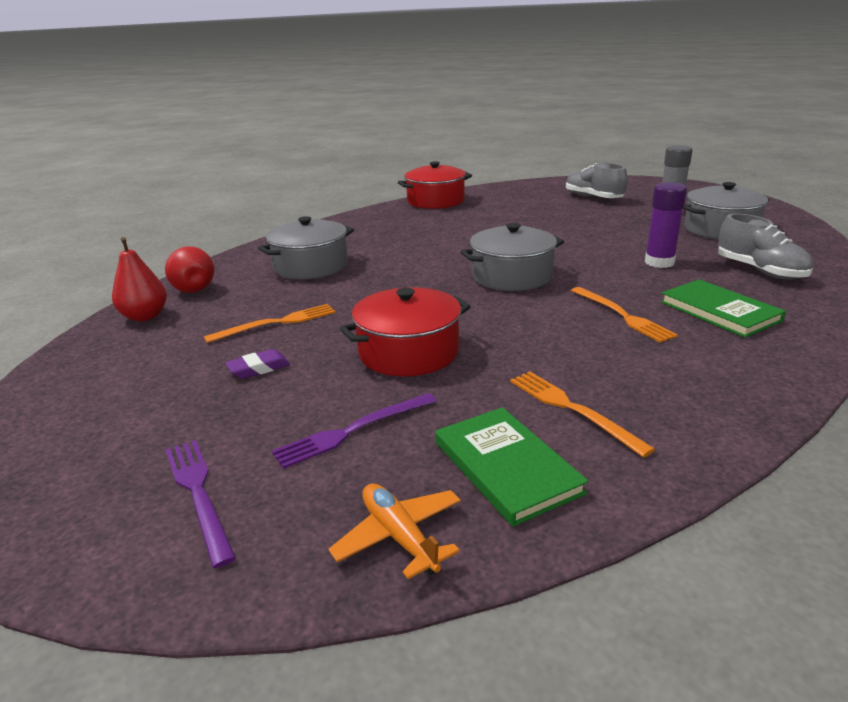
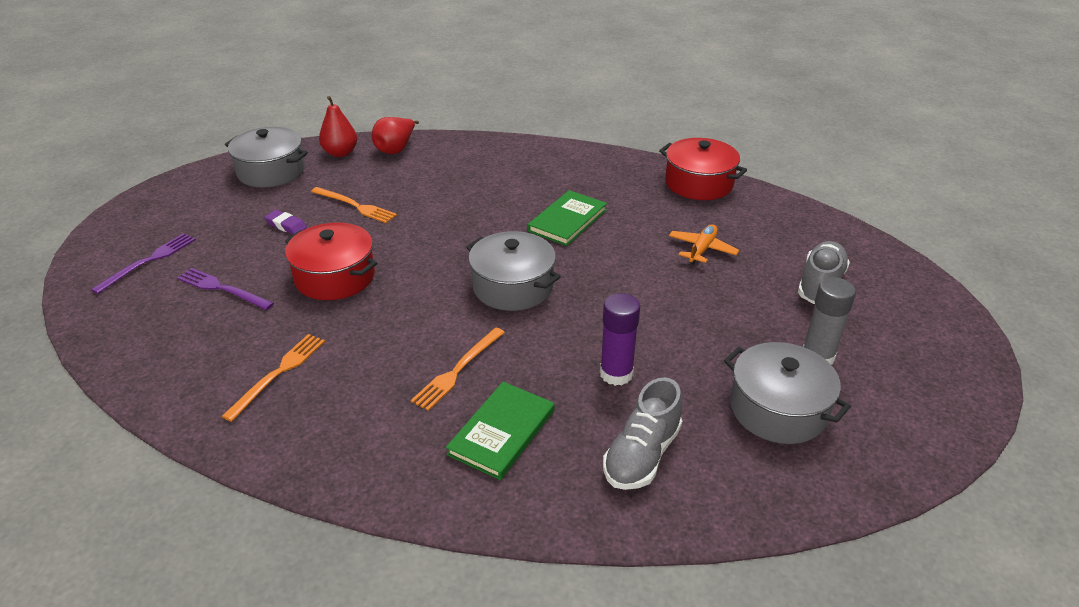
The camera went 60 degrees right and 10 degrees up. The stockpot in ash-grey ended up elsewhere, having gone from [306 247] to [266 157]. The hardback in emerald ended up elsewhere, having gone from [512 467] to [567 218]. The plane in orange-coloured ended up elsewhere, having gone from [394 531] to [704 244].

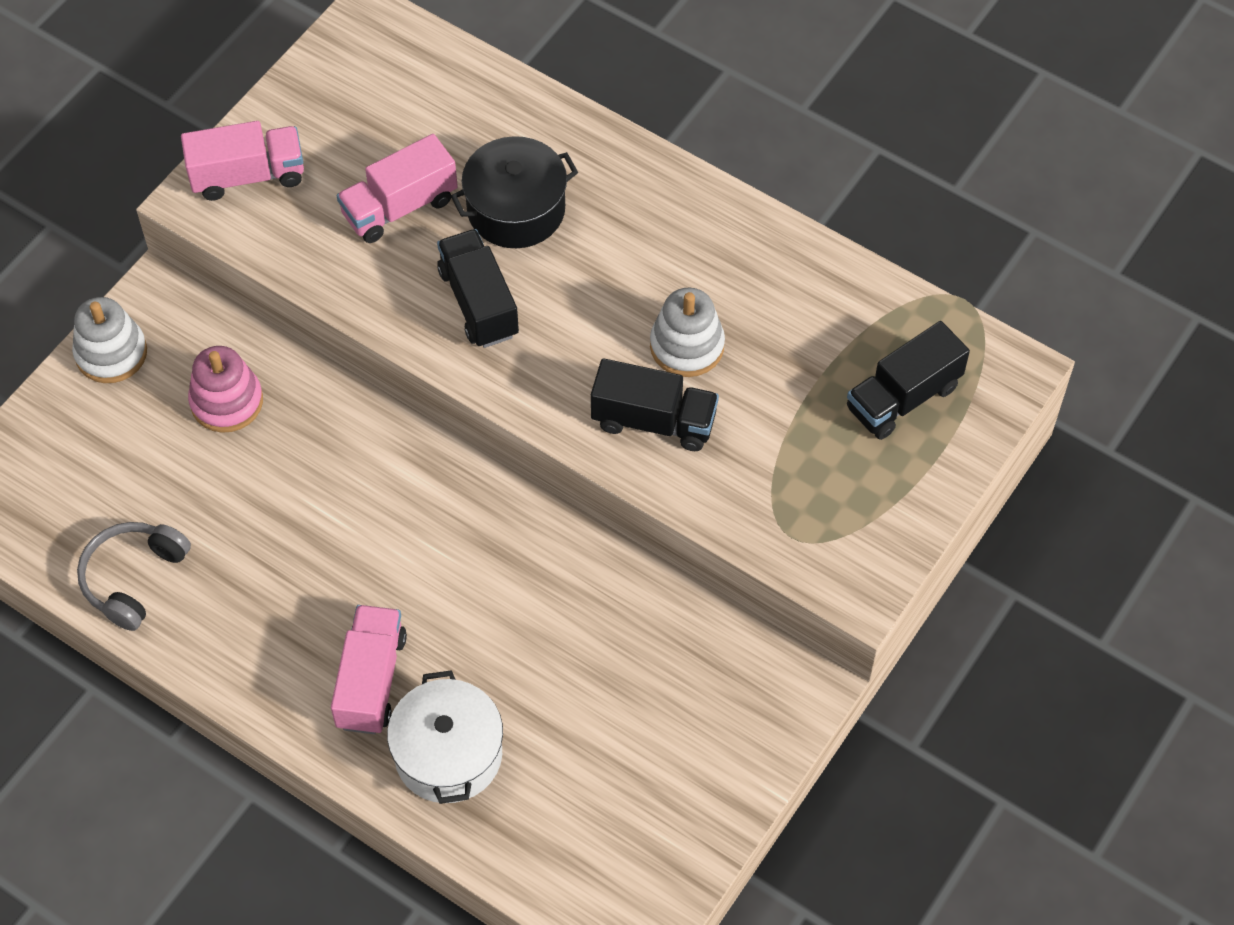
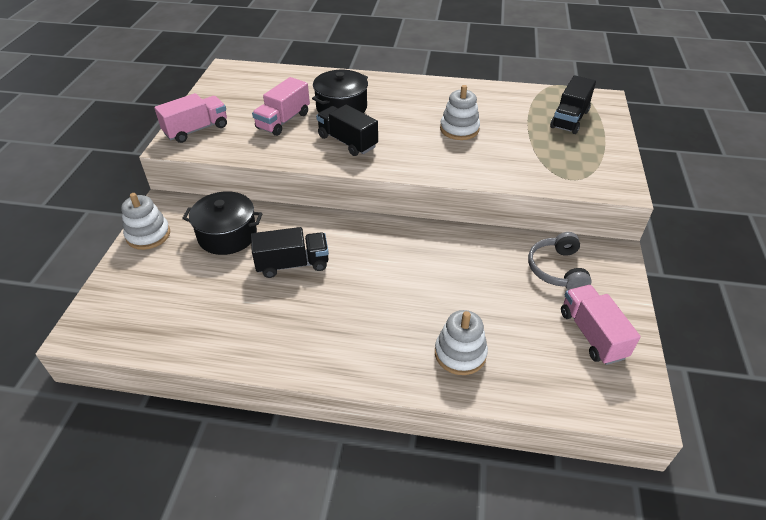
The camera went 25 degrees left and 15 degrees down. Where the ring stacker in rosy stood at [225 389], the stockpot in black came to stand at [222 223]. The truck in black ended up elsewhere, having gone from [655 404] to [290 252]. Where the stockpot in pure white stood at [445 737], the ring stacker in pure white came to stand at [461 342]. The headphones in ash-grey ended up elsewhere, having gone from [134 576] to [560 261]. The truck in rosy ended up elsewhere, having gone from [369 669] to [601 325].

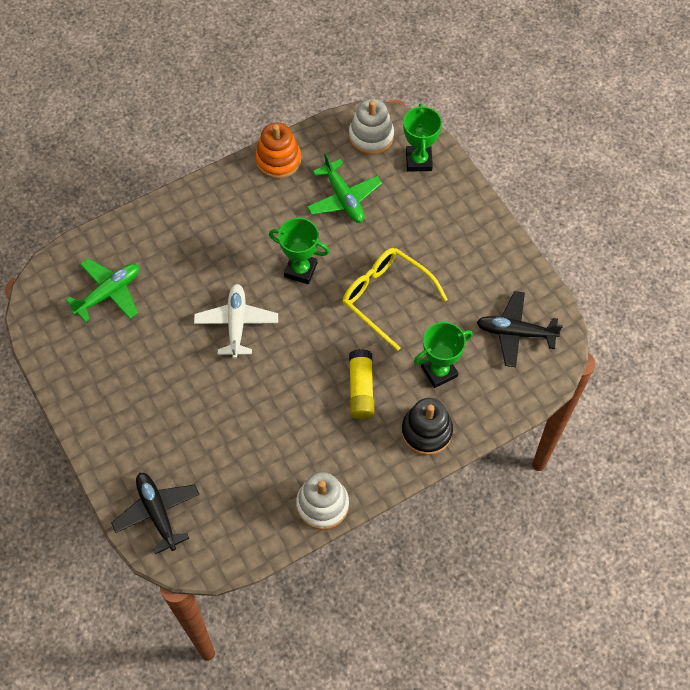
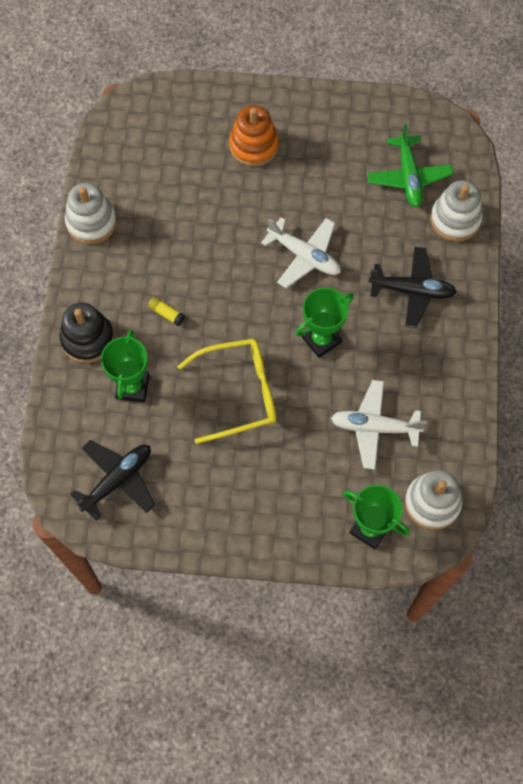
The camera went 125 degrees right and 5 degrees up. The size of the glue stick in yellow at [361 384] changed by a factor of 0.53. The ring stacker in orange-coloured ended up elsewhere, having gone from [278 151] to [254 136]. What was the plane in emerald at [344 188] turned into the plane in pure white at [378 425]. The plane in black ended up elsewhere, having gone from [155 513] to [413 287]. The second view gained the ring stacker in pure white at [456 210].

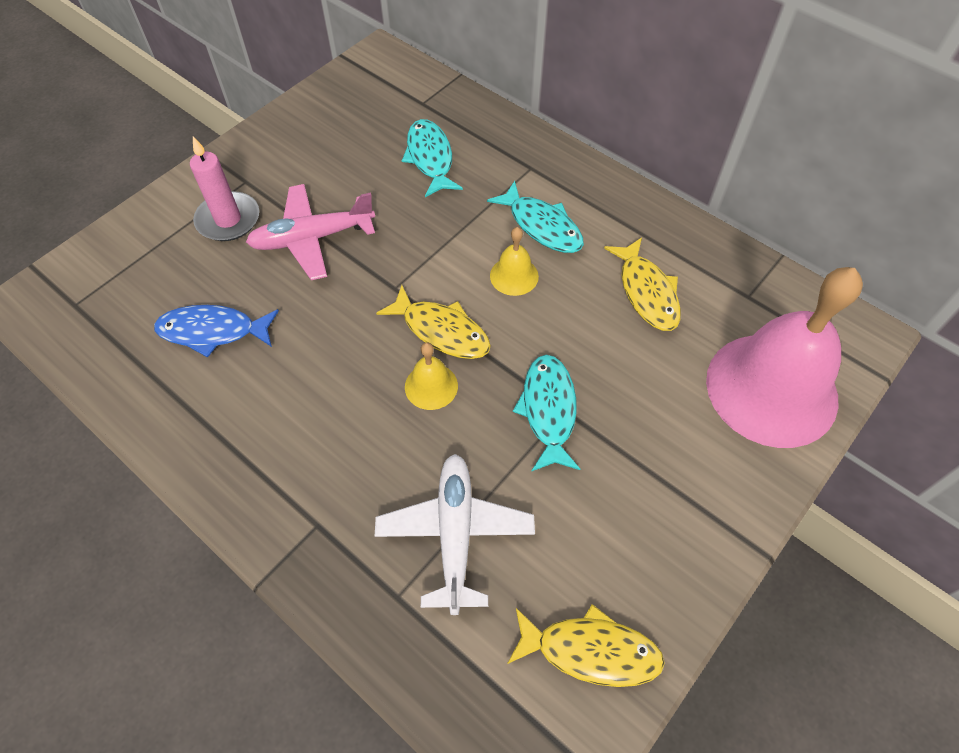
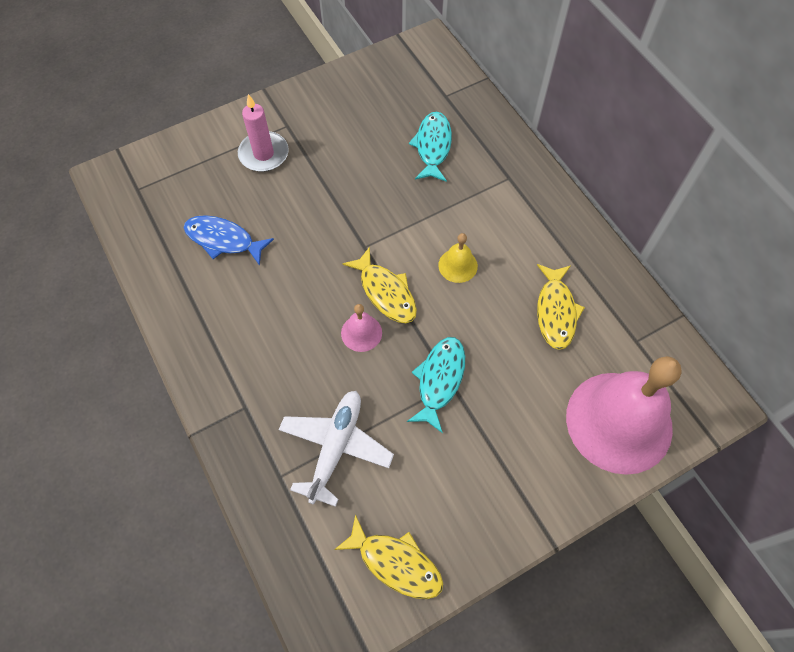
The camera went 20 degrees right and 5 degrees up. What was the bell in yellow at [431 376] turned into the bell in rosy at [361 328]. The second view lost the plane in rosy at [310 232]. The second view lost the fish in teal at [535 217].

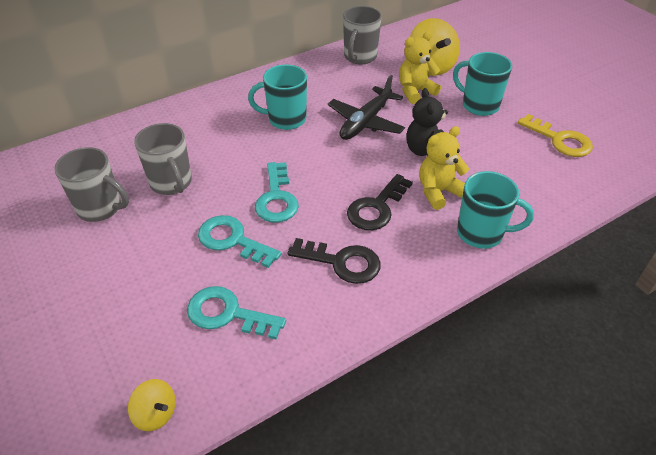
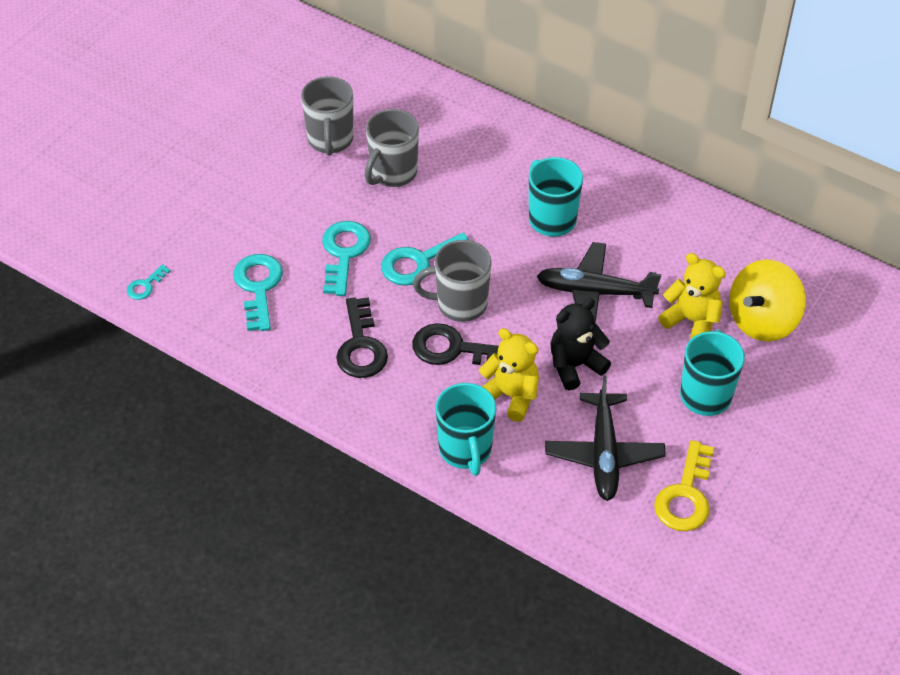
The camera went 65 degrees right and 5 degrees up. Where the whirligig in yellow stood at [151 405], the latchkey in teal came to stand at [148 282]. The mug in ash-grey ended up elsewhere, having gone from [362 35] to [452 281]. The second view gained the plane in black at [605 438].

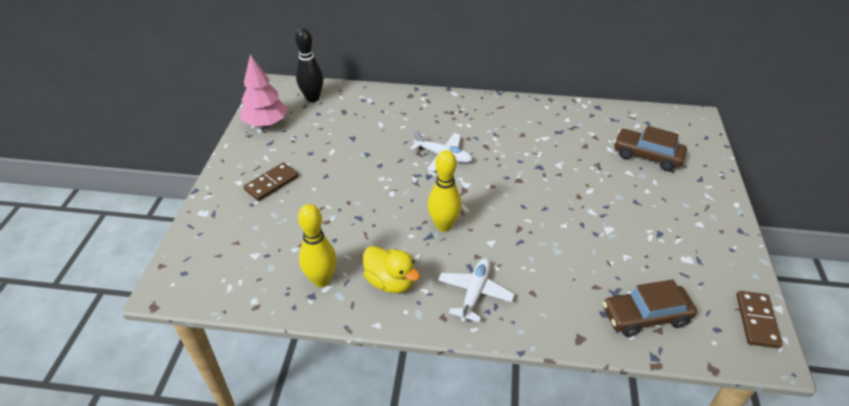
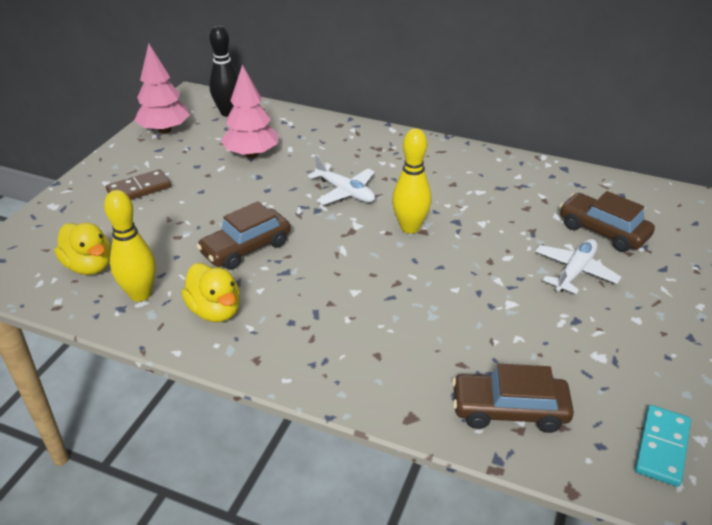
The camera went 15 degrees right and 5 degrees down. The second view gained the rubber duck in yellow at [82 249]. The second view gained the car in dark brown at [244 235]. The second view gained the tree in rosy at [249 111]. The tenpin in yellow ended up elsewhere, having gone from [445 191] to [411 181]. The plane in pure white ended up elsewhere, having gone from [476 290] to [578 266]. What was the domino in dark brown at [759 320] turned into the domino in teal at [663 446].

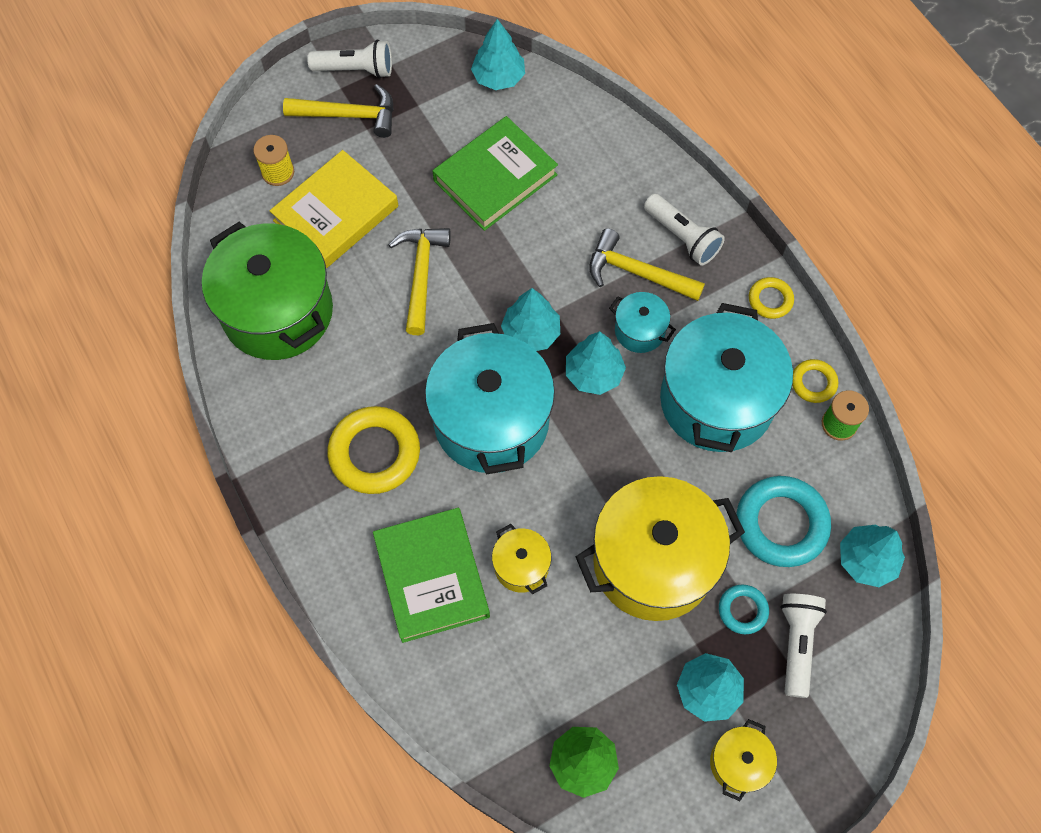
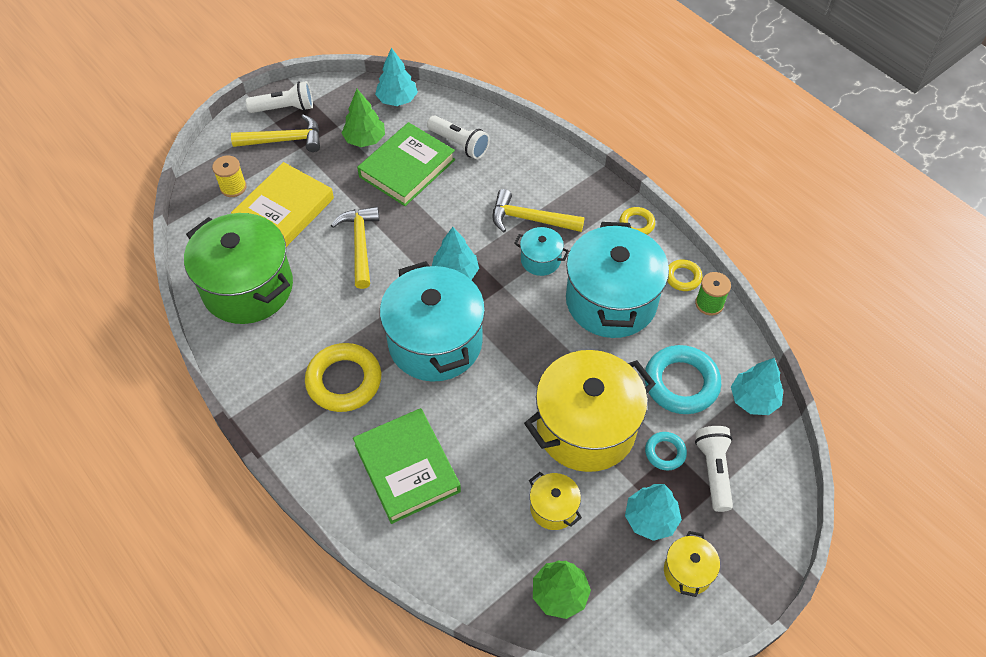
The camera went 10 degrees left and 10 degrees down. The second view gained the tree in emerald at [363 118]. The flashlight in pure white ended up elsewhere, having gone from [684 229] to [458 137]. The stockpot in yellow ended up elsewhere, having gone from [521 559] to [555 501]. The second view lost the tree in teal at [596 363].

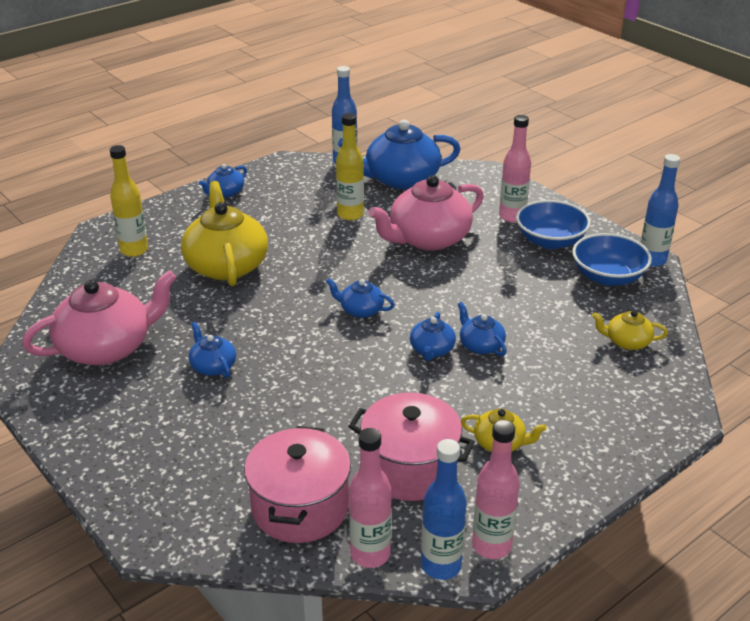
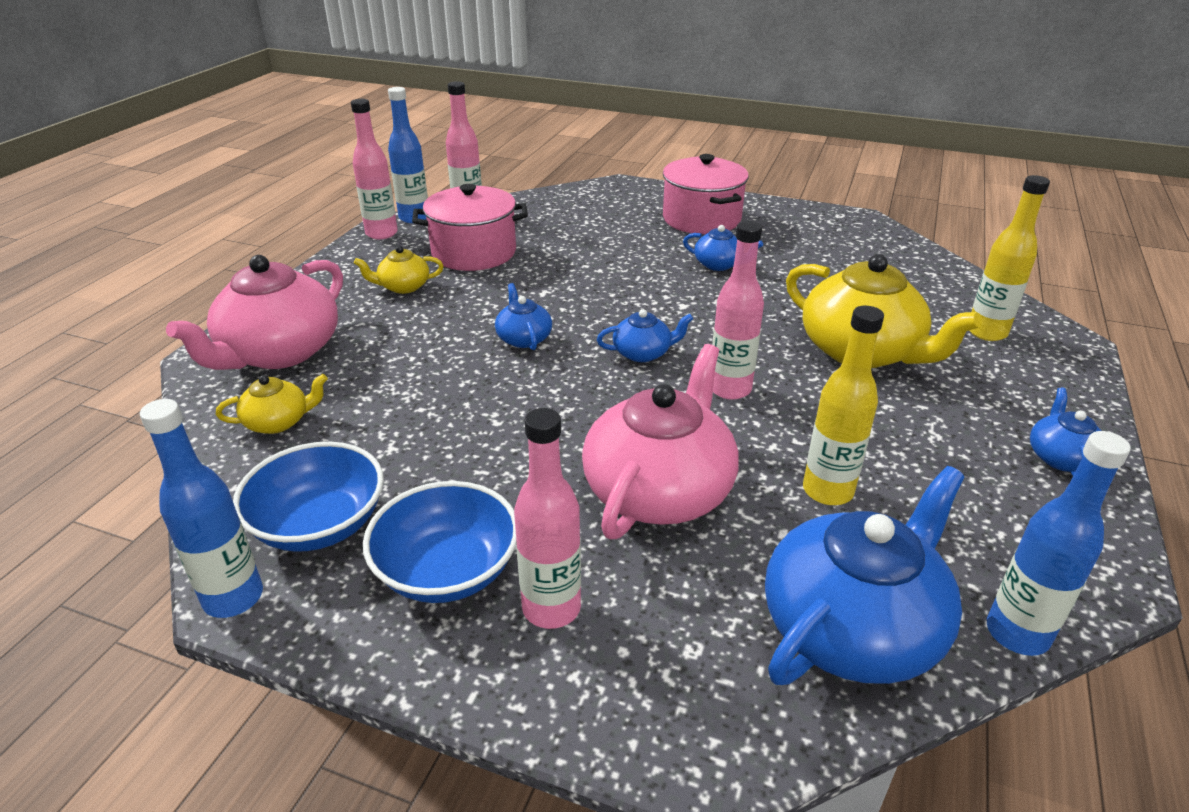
The camera went 150 degrees right and 0 degrees up. The teapot in rosy ended up elsewhere, having gone from [99 317] to [254 312]. The stockpot in rosy ended up elsewhere, having gone from [297 484] to [706 194]. The second view gained the flask in rosy at [738 310]. The second view lost the teapot in cobalt at [482 329].

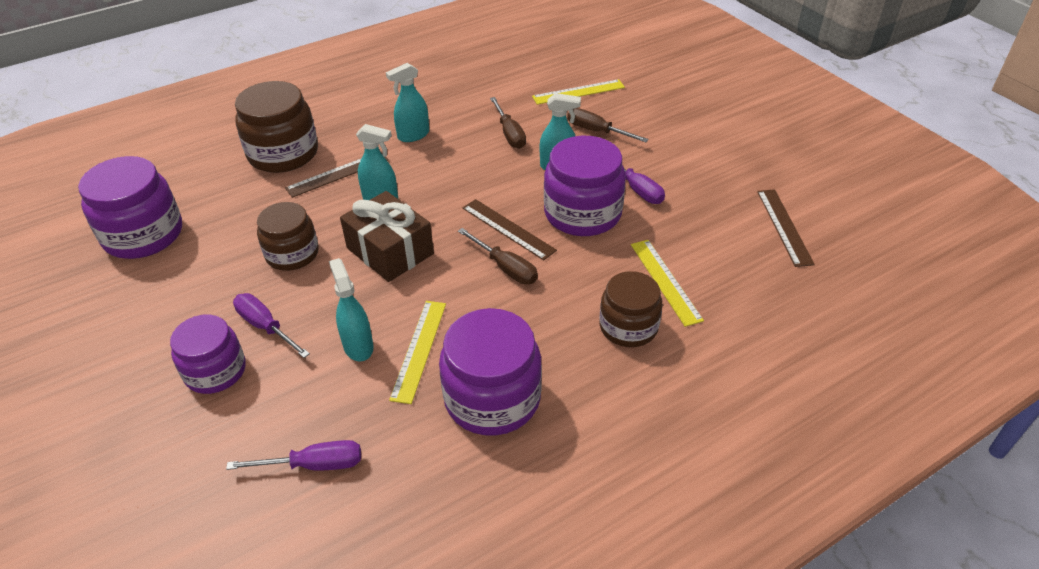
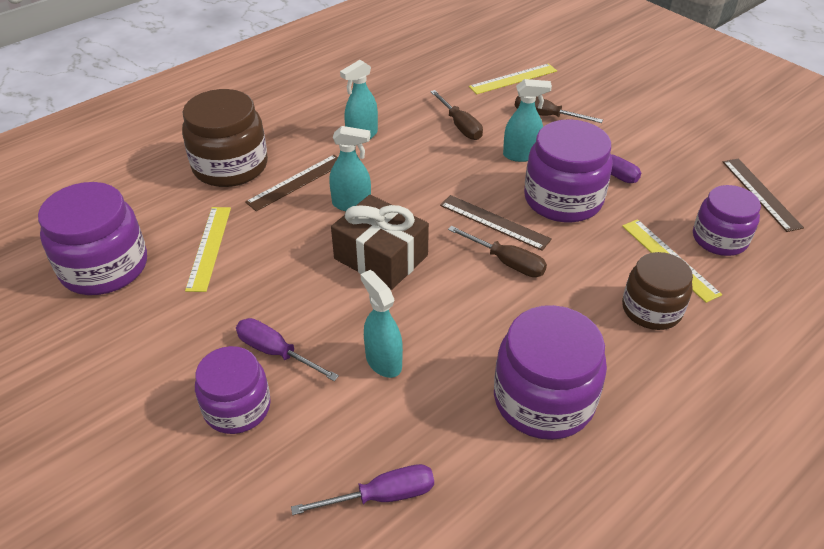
The camera went 10 degrees left and 0 degrees up. The ruler in yellow ended up elsewhere, having gone from [417 352] to [208 249]. The second view gained the jam jar in violet at [727 220]. The second view lost the jam jar in dark brown at [288 236].

